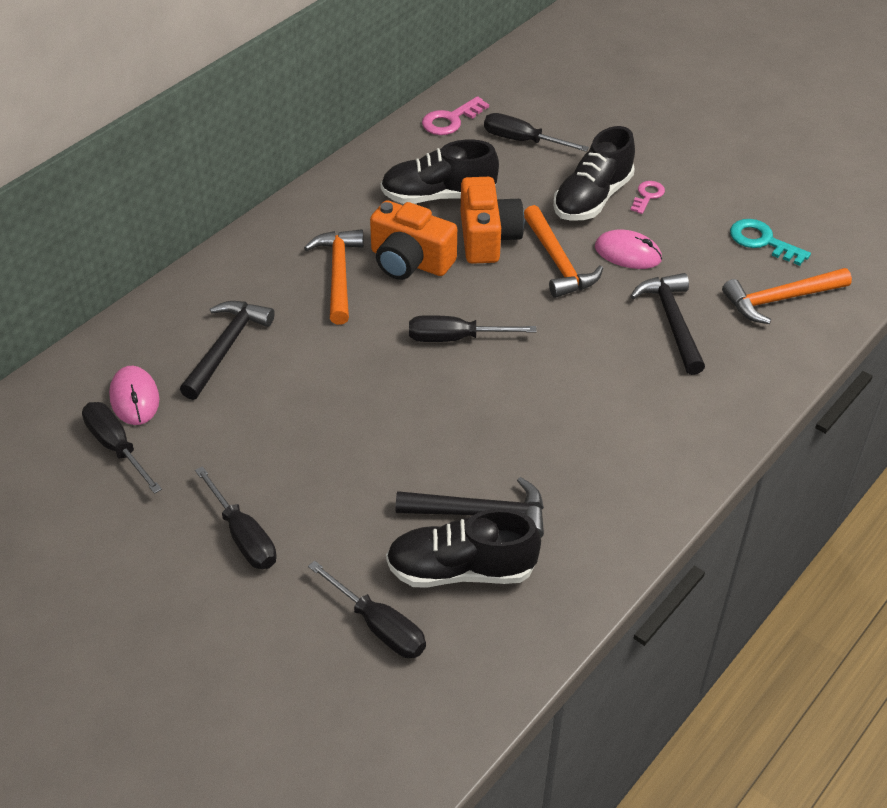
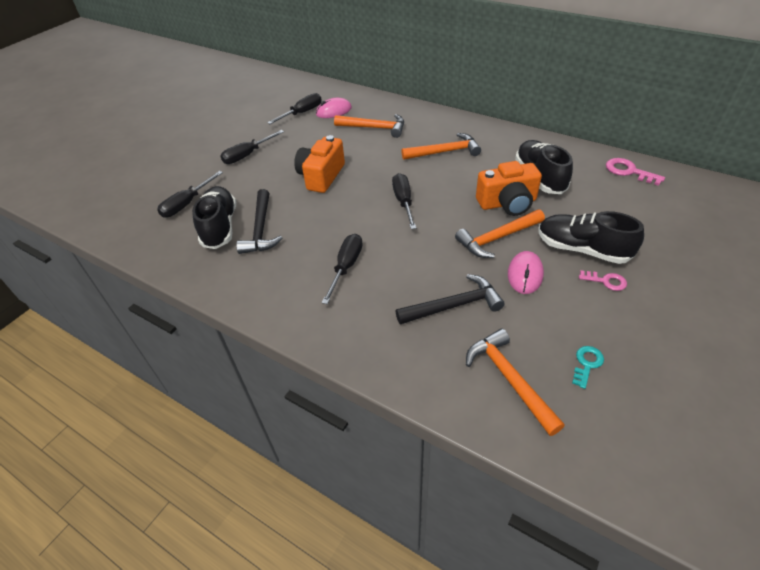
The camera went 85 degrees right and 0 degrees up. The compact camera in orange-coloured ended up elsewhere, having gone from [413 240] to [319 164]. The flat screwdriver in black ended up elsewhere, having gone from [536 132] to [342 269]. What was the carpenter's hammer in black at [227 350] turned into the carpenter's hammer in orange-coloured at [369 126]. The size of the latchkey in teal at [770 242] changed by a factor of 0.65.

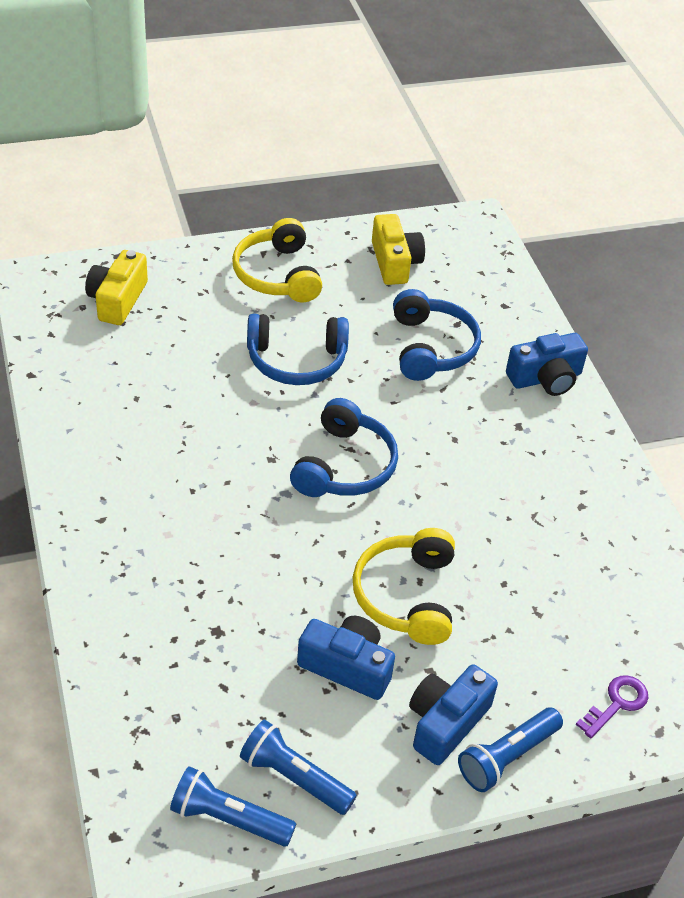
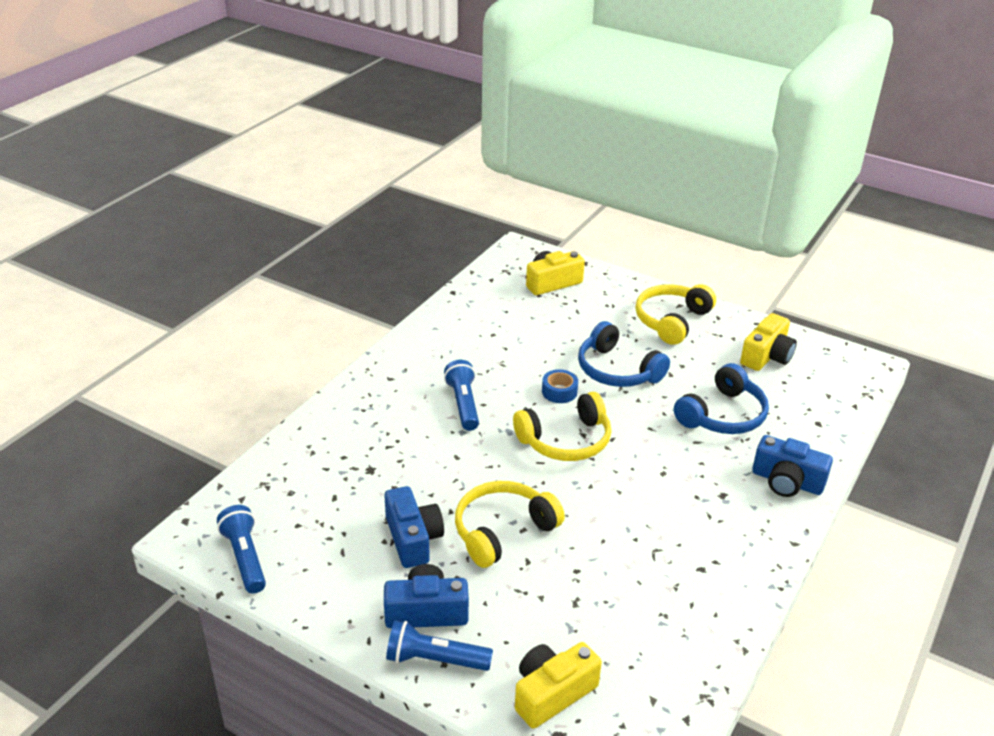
The camera went 50 degrees right and 10 degrees down. The flashlight in cobalt ended up elsewhere, having gone from [298 767] to [461 395]. What was the headphones in cobalt at [344 447] turned into the headphones in yellow at [562 426]. Where the latchkey in violet stood at [612 706], the compact camera in yellow came to stand at [558 685]. The second view gained the tape in cobalt at [560 386].

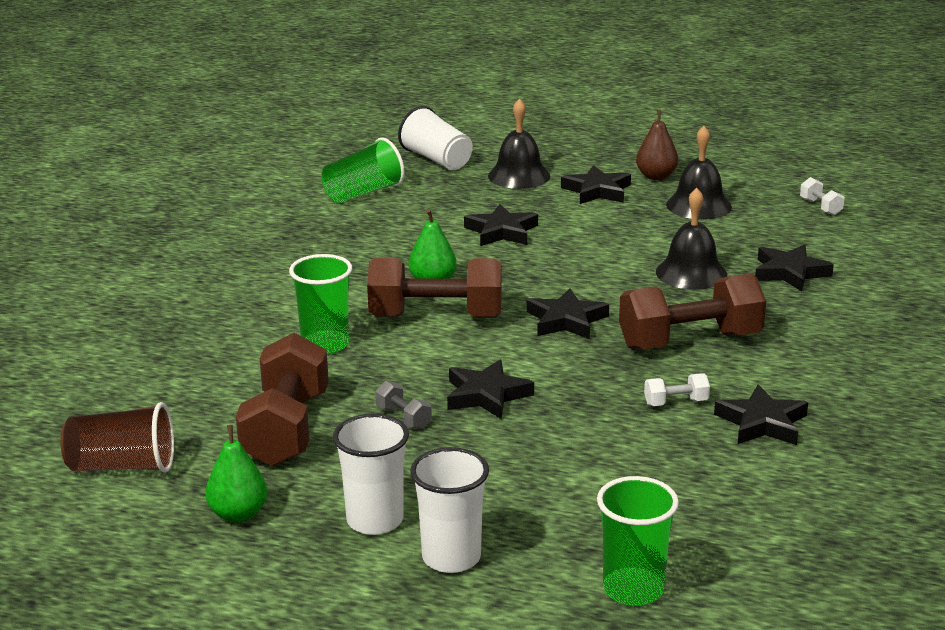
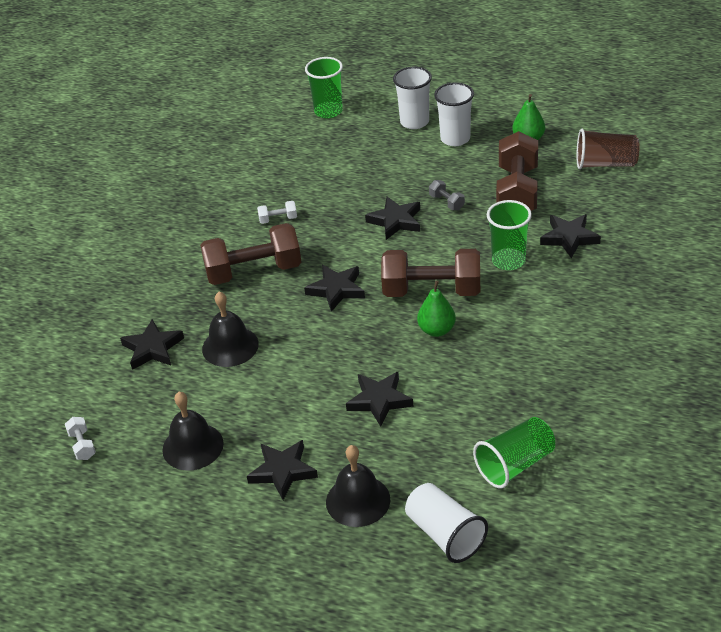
The camera went 175 degrees left and 15 degrees up. The star in black ended up elsewhere, having gone from [761 415] to [570 236]. The second view lost the pear in dark brown at [657 145].

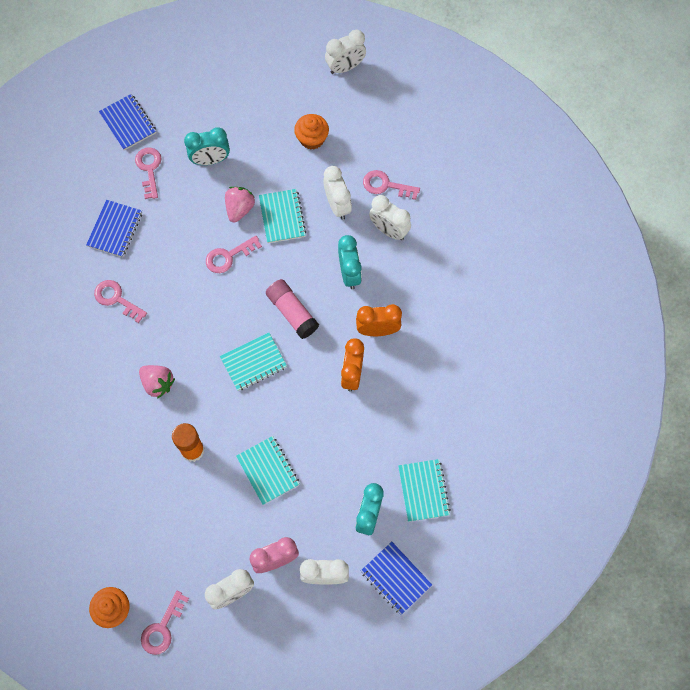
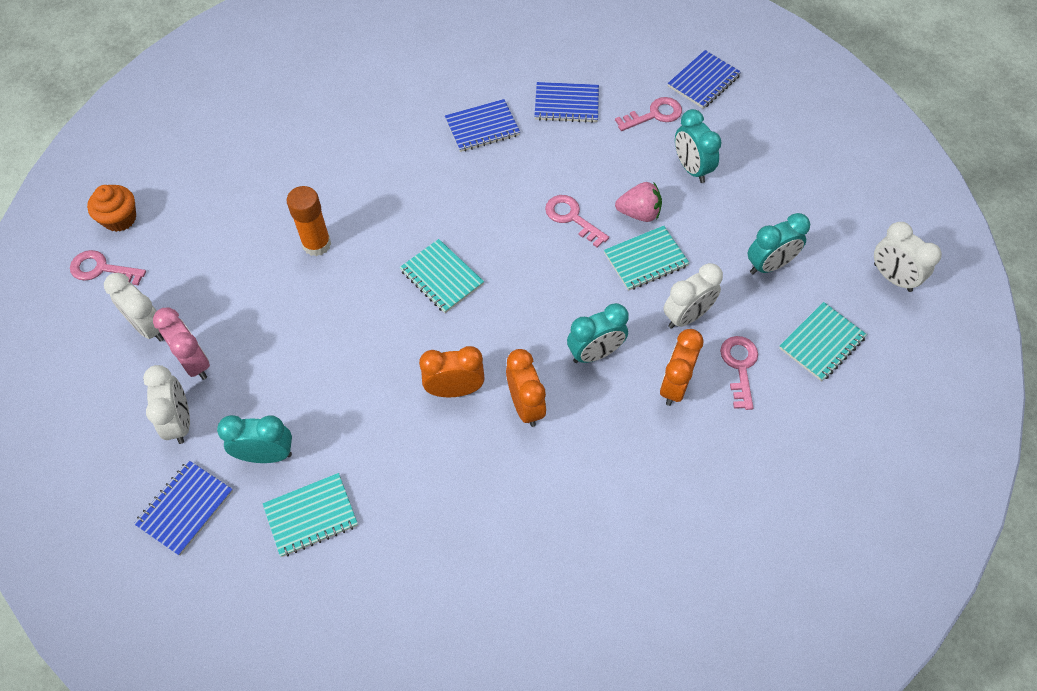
The camera went 75 degrees right and 10 degrees down. Where the latchkey in rosy stood at [120 301], the notepad in cobalt came to stand at [482 125]. What was the clock in pure white at [390 217] turned into the clock in orange-coloured at [681 367]. Where the cupcake in orange-coloured stood at [311 131], the clock in teal came to stand at [779 243]. The notepad in teal ended up elsewhere, having gone from [268 470] to [823 342]. The second view lost the toy strawberry in rosy at [157 382]. The second view lost the glue stick in rosy at [292 309].

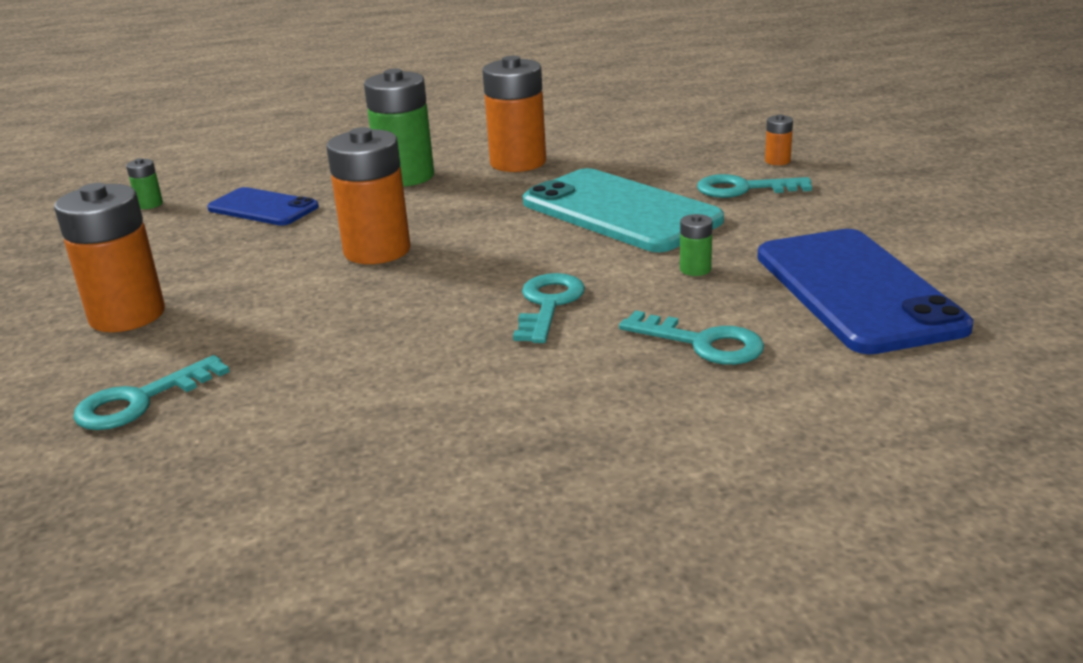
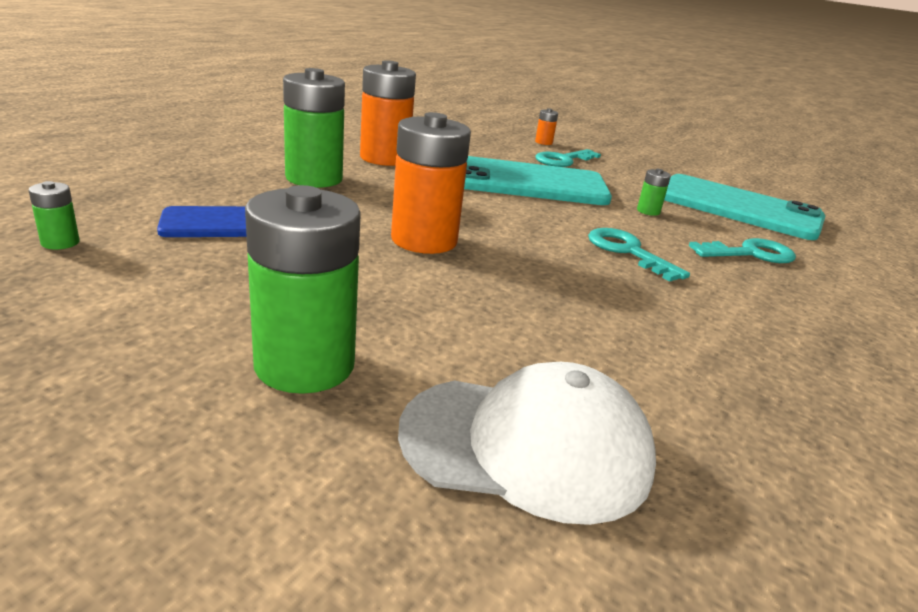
The camera went 50 degrees left and 0 degrees up. What was the AA battery in orange-coloured at [109 257] turned into the AA battery in emerald at [303 289]. Where the latchkey in teal stood at [151 392], the baseball cap in pure white came to stand at [527 443]. What was the smartphone in cobalt at [865 291] turned into the smartphone in teal at [744 207].

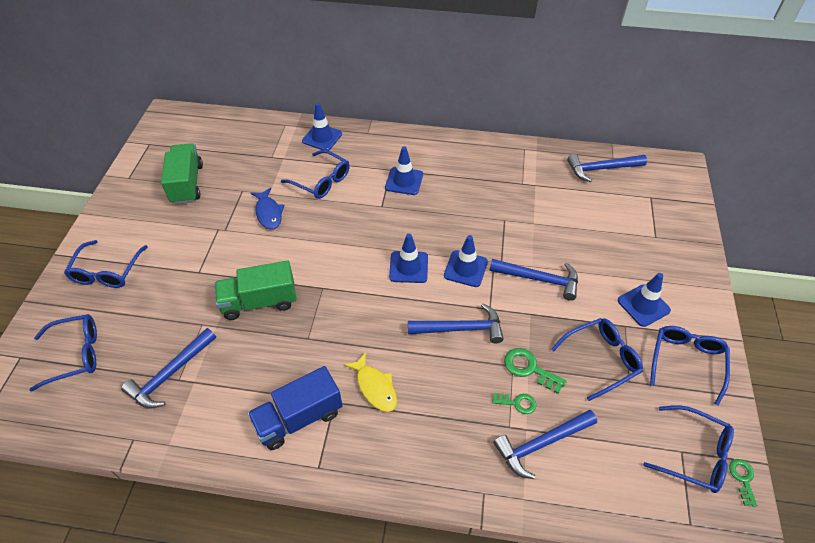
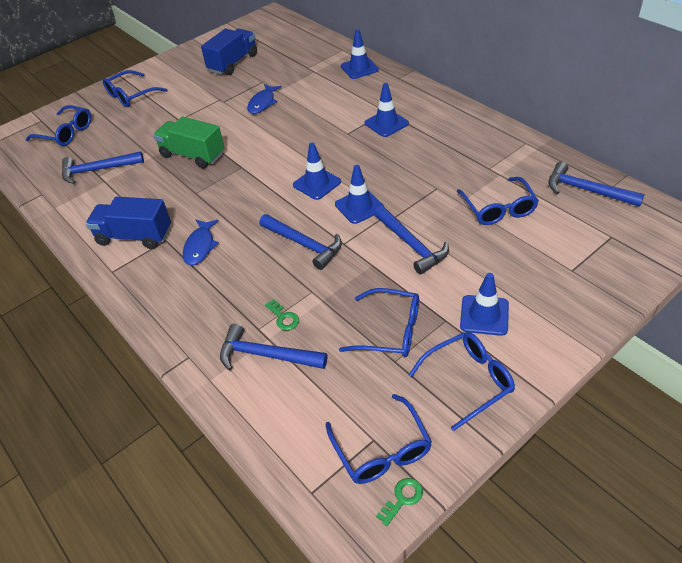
The camera went 45 degrees right and 5 degrees down. What was the fish in yellow at [370 382] turned into the fish in cobalt at [201 242]. What was the truck in emerald at [182 173] turned into the truck in cobalt at [229 52]. The spectacles in cobalt ended up elsewhere, having gone from [315 174] to [498 201]. The second view lost the latchkey in emerald at [535 371].

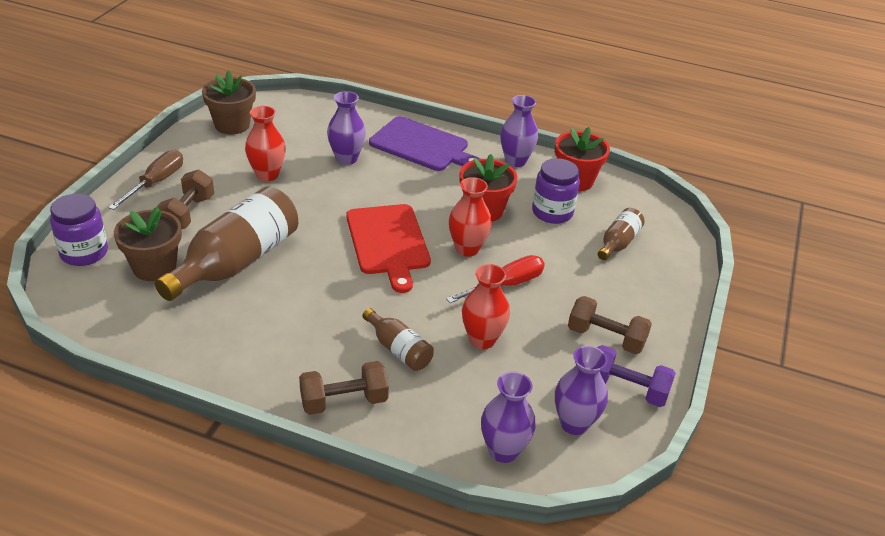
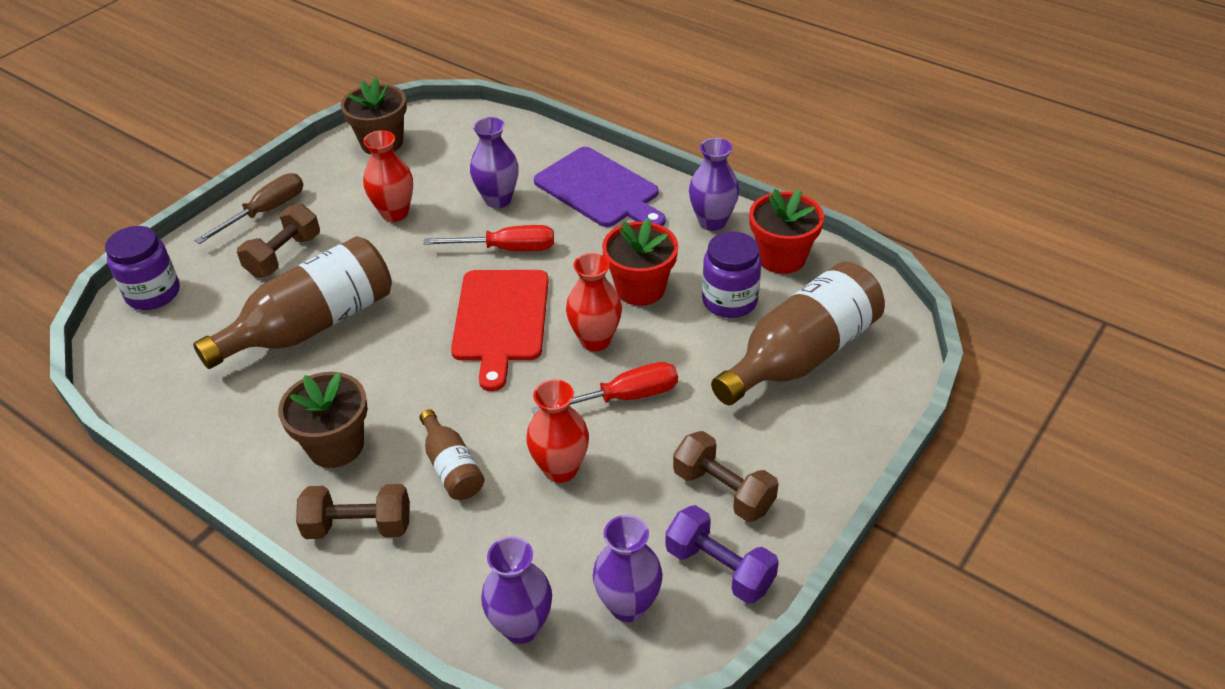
The camera went 20 degrees right and 5 degrees up. The flower pot in dark brown ended up elsewhere, having gone from [148 244] to [323 420]. The second view gained the flat screwdriver in scarlet at [488 238]. The size of the flask in dark brown at [621 234] changed by a factor of 2.02.

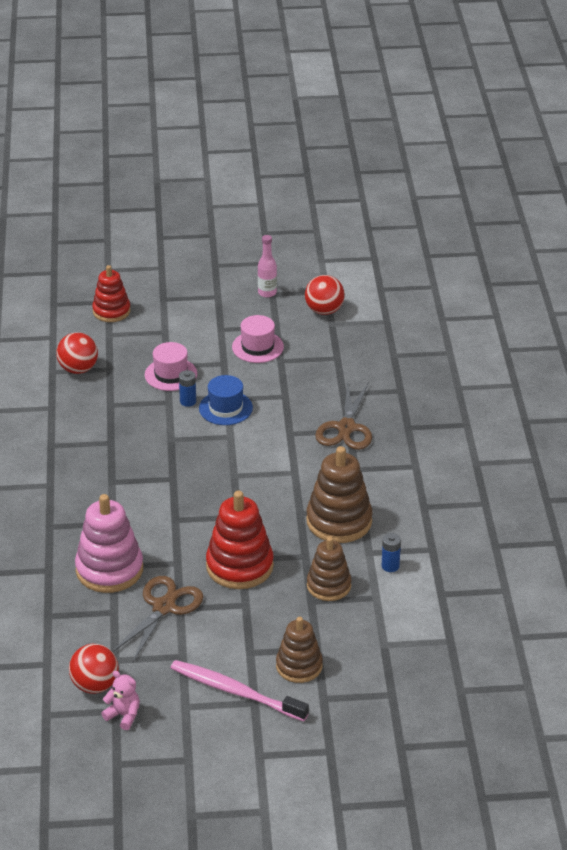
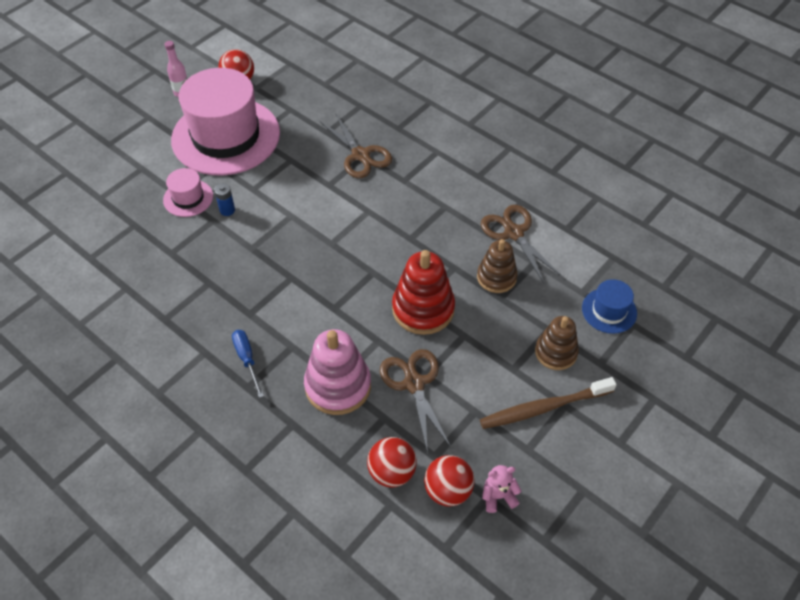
The camera went 45 degrees left and 15 degrees up. The size of the top hat in rosy at [258 339] changed by a factor of 2.30. The second view gained the flat screwdriver in cobalt at [248 364]. The ball in scarlet ended up elsewhere, having gone from [77 353] to [392 462]. What was the toothbrush in rosy at [240 690] turned into the toothbrush in dark brown at [548 403]. Where the AA battery in cobalt stood at [391 552], the shears in dark brown came to stand at [521 244]. The top hat in cobalt ended up elsewhere, having gone from [226 400] to [609 306]. The second view lost the ring stacker in scarlet at [111 293]. The second view lost the ring stacker in dark brown at [339 494].

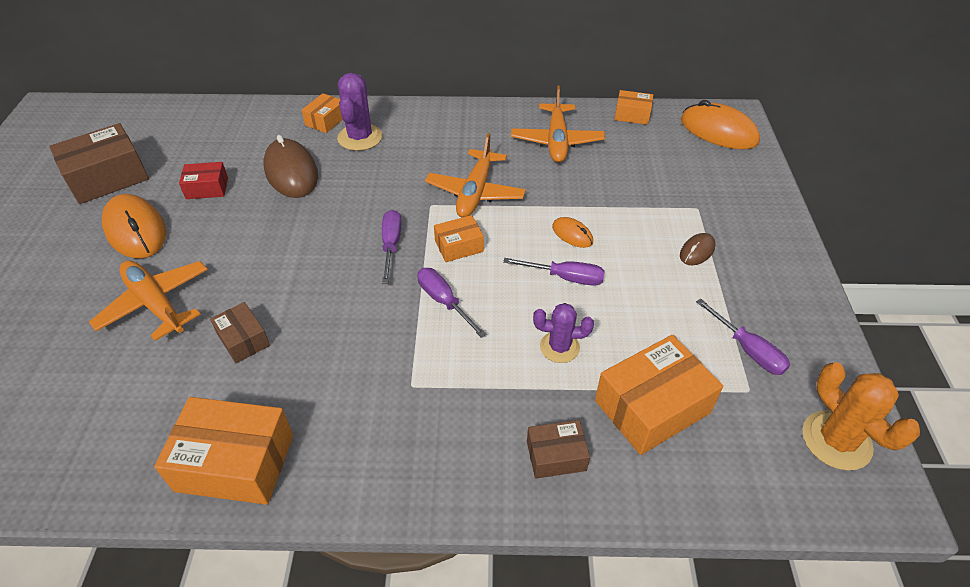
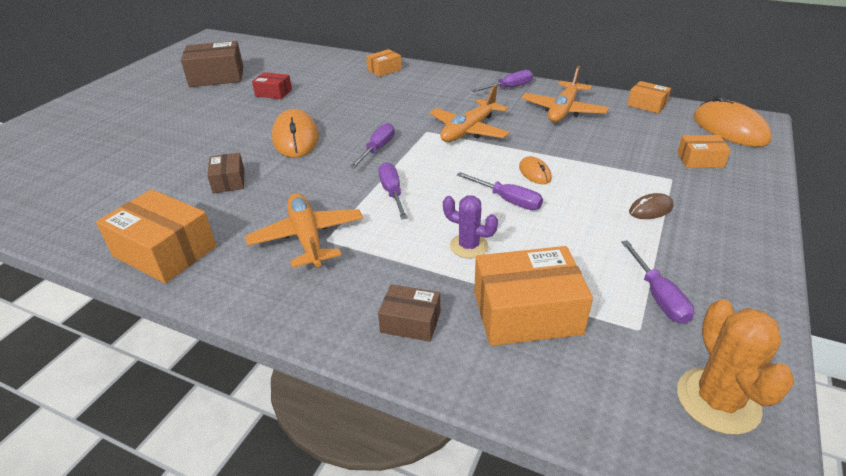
The camera went 25 degrees right and 10 degrees down. The plane in orange-coloured ended up elsewhere, having gone from [148 301] to [304 230]. The mouse in orange-coloured ended up elsewhere, having gone from [134 226] to [295 133]. The second view gained the flat screwdriver in violet at [502 81]. The box in orange-coloured ended up elsewhere, having gone from [459 238] to [704 151]. The second view lost the mouse in dark brown at [291 166]. The second view lost the cactus in violet at [360 112].

